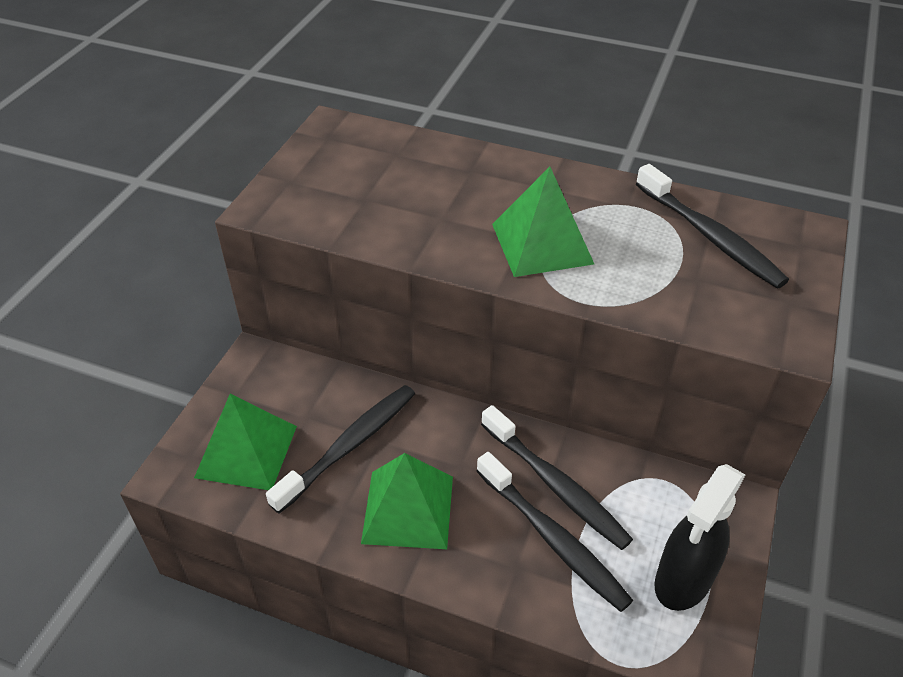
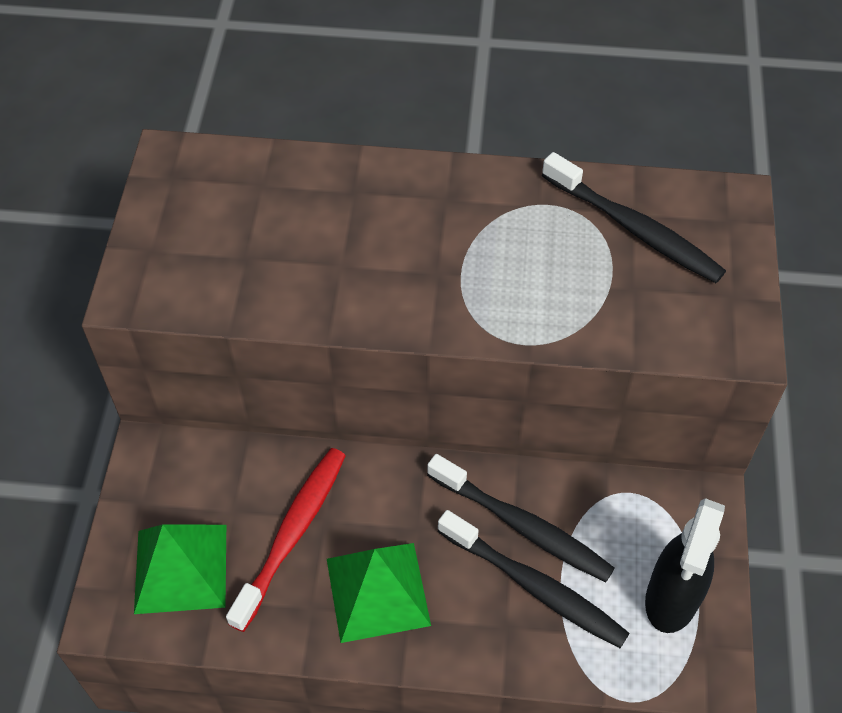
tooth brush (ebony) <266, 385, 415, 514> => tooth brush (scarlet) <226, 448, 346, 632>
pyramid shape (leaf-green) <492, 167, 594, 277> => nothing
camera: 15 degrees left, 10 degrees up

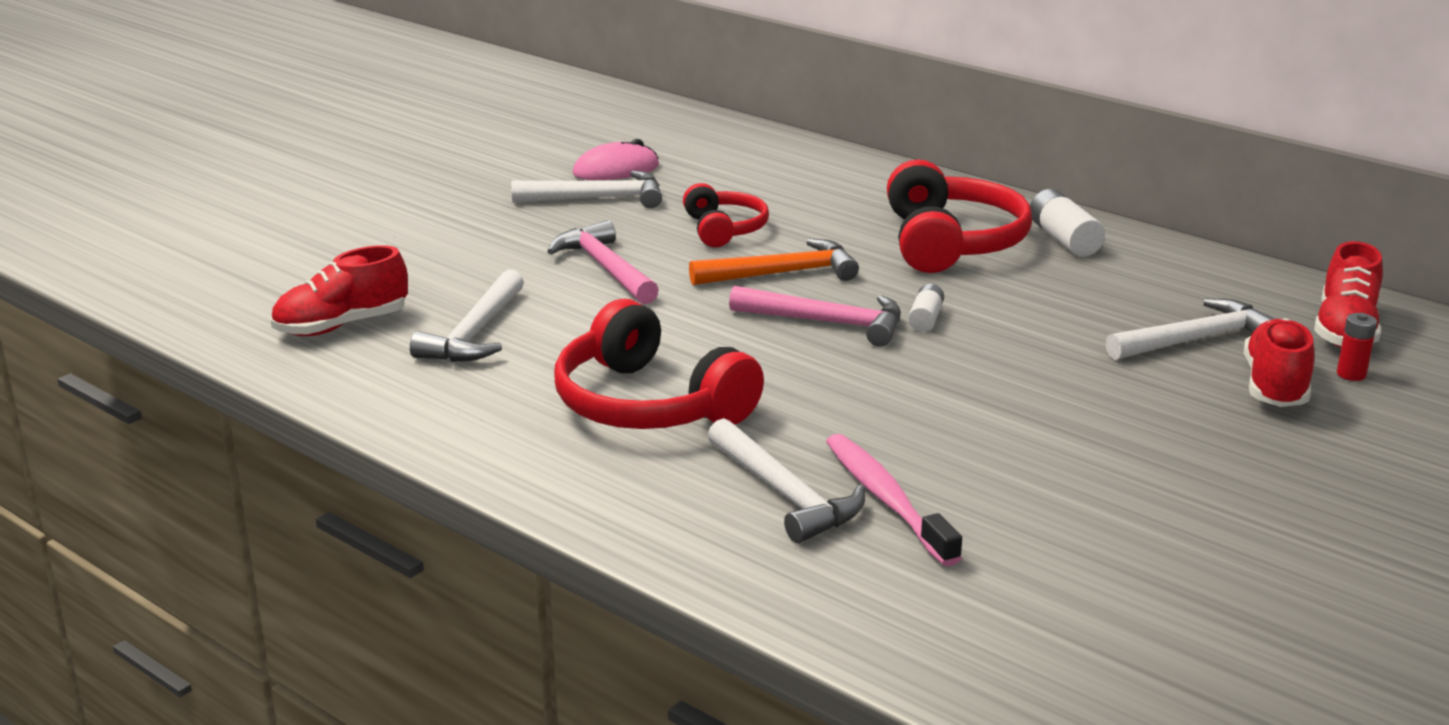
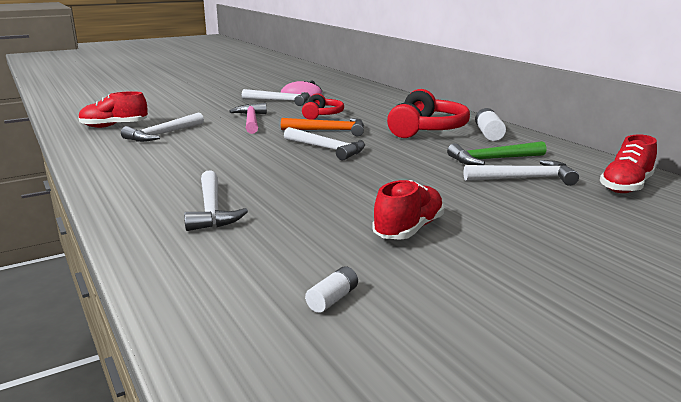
claw hammer (pink) <729, 286, 901, 347> => claw hammer (white) <284, 127, 365, 160>
power cell (white) <908, 284, 944, 332> => power cell (white) <305, 266, 358, 313>, shifted
shoe (scarlet) <1244, 318, 1314, 407> => shoe (scarlet) <372, 180, 444, 240>, shifted
nothing => claw hammer (leaf-green) <447, 141, 547, 165>
headset (scarlet) <554, 299, 764, 429> => nothing
tooth brush (pink) <826, 434, 962, 566> => nothing
power cell (scarlet) <1337, 313, 1377, 381> => nothing
camera: 20 degrees right, 5 degrees down

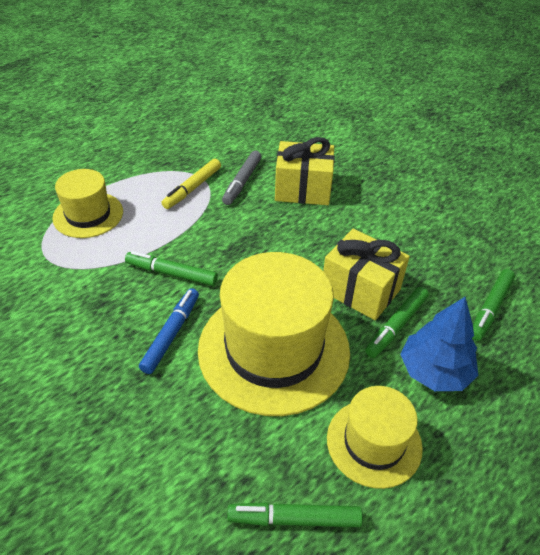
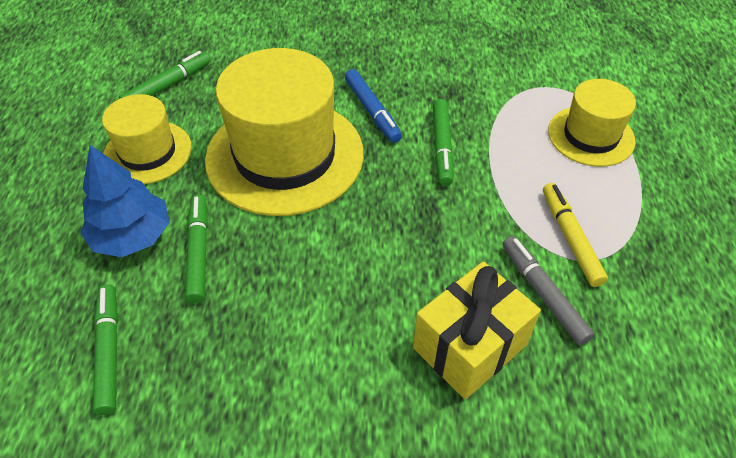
marker pen (leaf-green) <125, 251, 218, 286> => marker pen (leaf-green) <433, 99, 454, 186>, 120 degrees clockwise
gift (golden) <323, 229, 410, 320> => nothing
camera: 135 degrees right, 5 degrees up

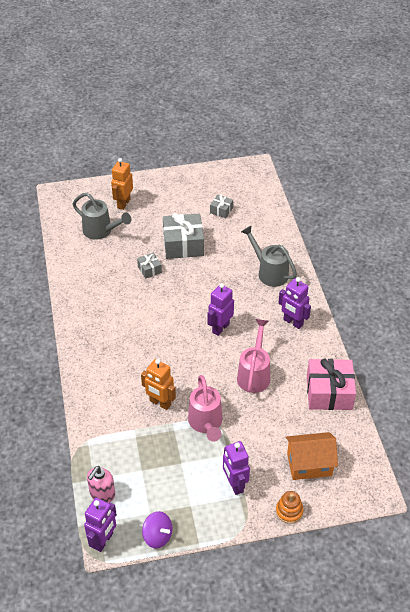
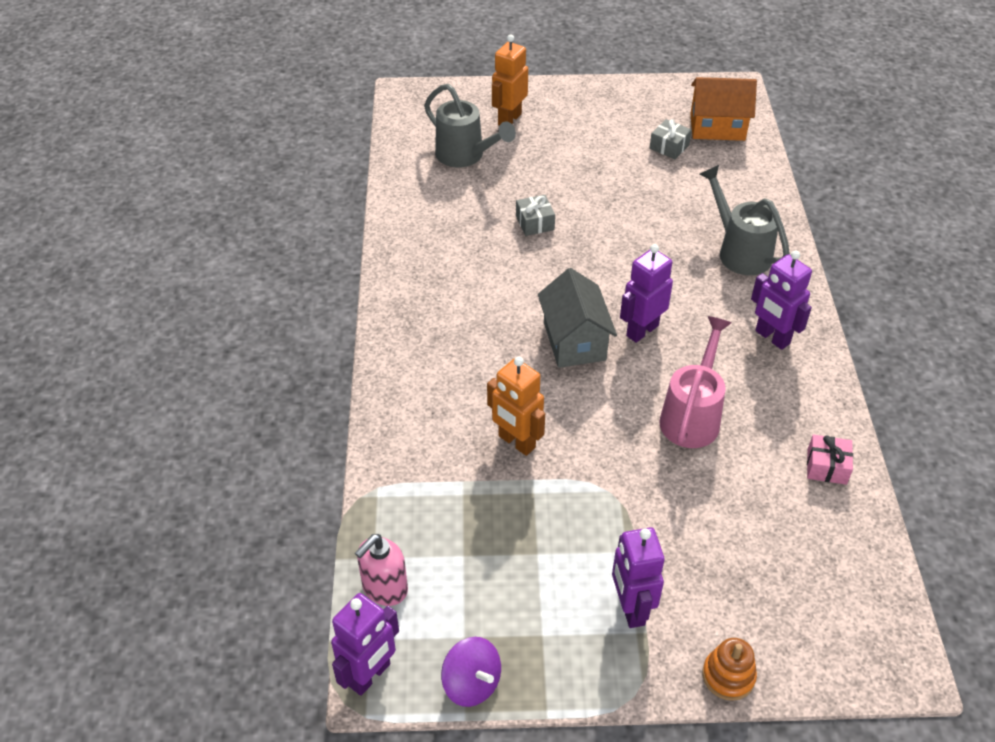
nothing => toy house (ash-grey) <538, 268, 617, 368>
toy house (orange) <286, 432, 338, 480> => toy house (orange) <690, 77, 757, 141>, shifted
gift (pink) <307, 359, 356, 410> => gift (pink) <807, 434, 853, 485>, x0.49
gift (ash-grey) <163, 213, 204, 259> => nothing
sprinkling can (pink) <188, 375, 222, 441> => nothing
camera: 10 degrees right, 0 degrees up

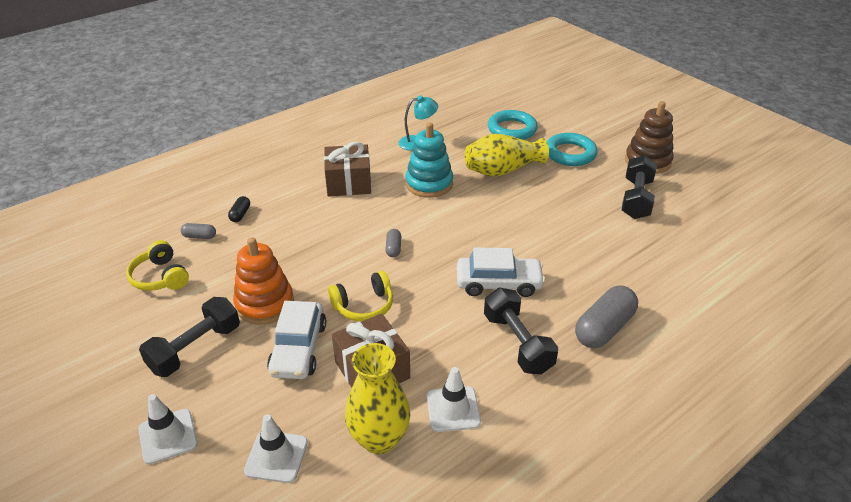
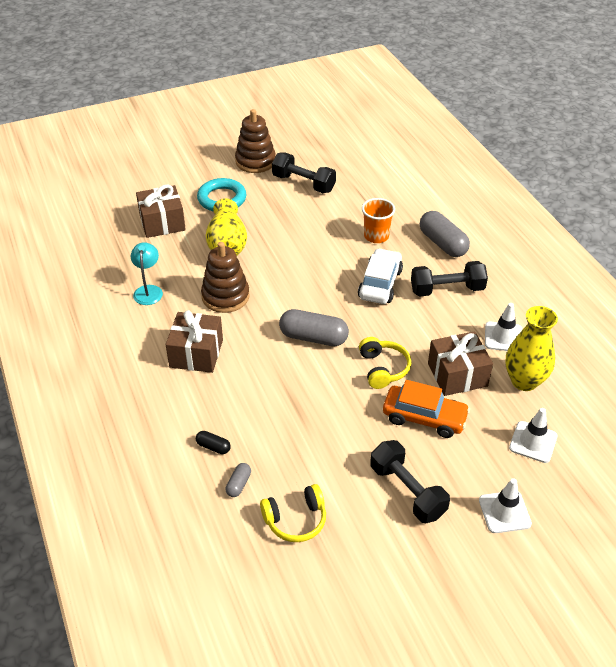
hoop (aqua) <488, 110, 538, 140> => gift (dark brown) <136, 184, 186, 238>
stacking toy (aqua) <406, 122, 453, 198> => stacking toy (dark brown) <201, 242, 250, 313>
pill shape (ash-grey) <385, 229, 401, 257> => pill shape (ash-grey) <279, 309, 349, 346>, x2.08
nothing => beaker (orange) <362, 198, 395, 243>
toy car (white) <267, 301, 326, 379> => toy car (orange) <383, 380, 470, 438>
stacking toy (orange) <233, 237, 294, 325> => nothing
camera: 75 degrees left, 5 degrees up

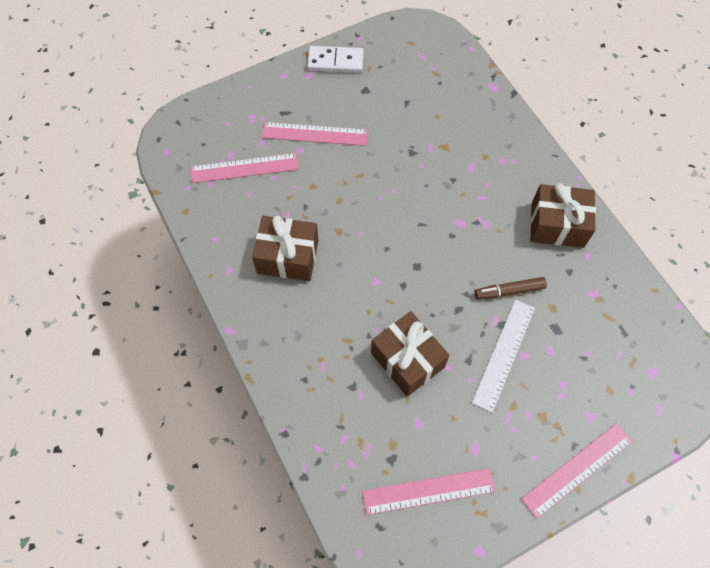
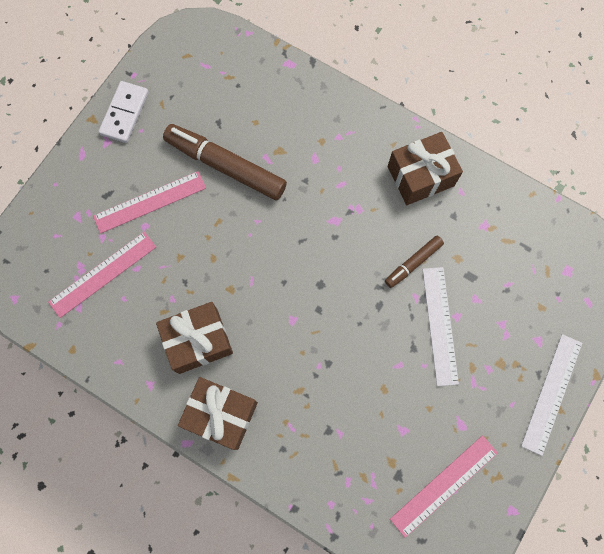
domino piece (white) <307, 46, 364, 73> => domino piece (white) <98, 81, 149, 143>, 45 degrees counterclockwise
nothing => marker pen (dark brown) <163, 124, 287, 200>
gift (dark brown) <371, 311, 449, 397> => gift (dark brown) <178, 377, 258, 450>, shifted
straightedge (pink) <521, 423, 633, 519> => straightedge (white) <521, 334, 582, 456>
camera: 30 degrees left, 10 degrees up

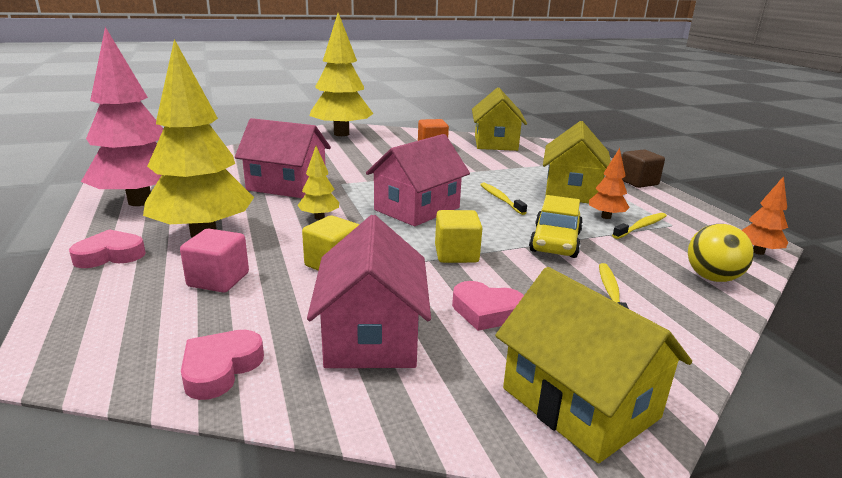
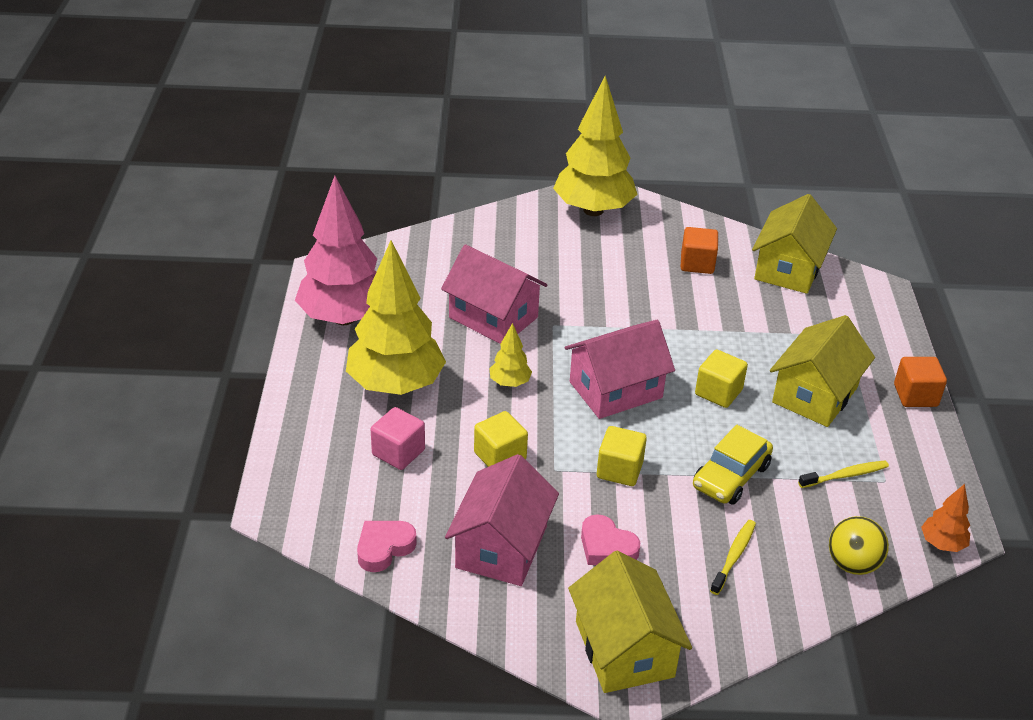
tooth brush (golden) <480, 182, 527, 215> => cube (golden) <695, 349, 748, 408>
cube (dark brown) <622, 150, 665, 188> => cube (orange) <894, 357, 947, 407>
heart shape (pink) <69, 229, 146, 268> => nothing
tree (orange) <589, 148, 630, 219> => nothing
camera: 20 degrees right, 15 degrees up

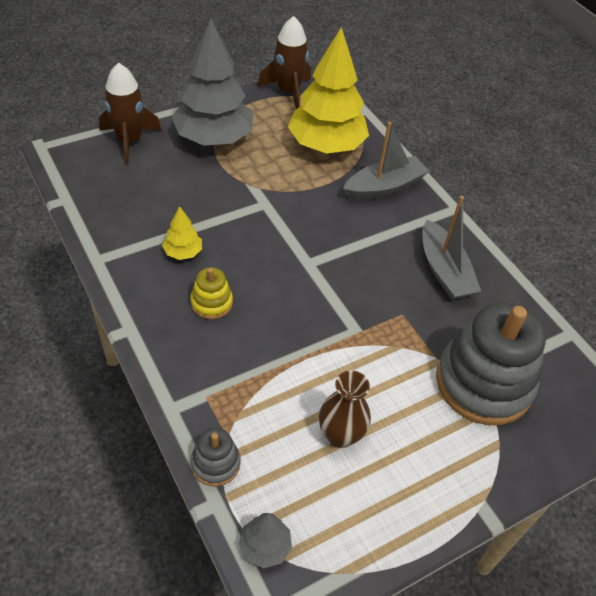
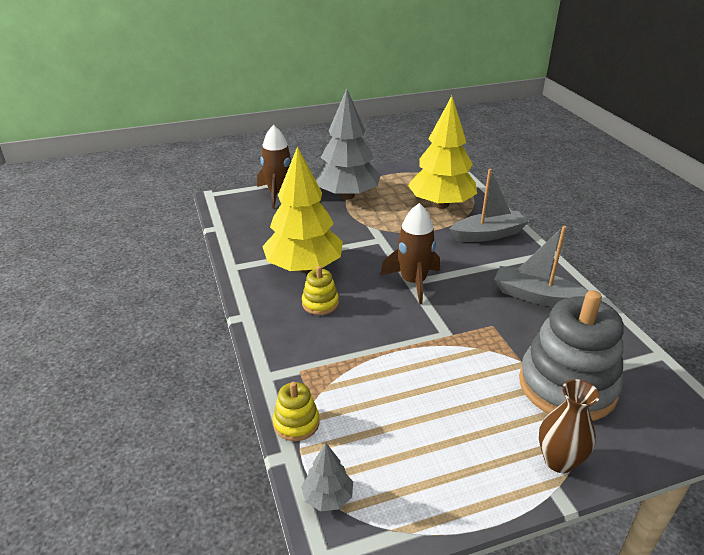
tree (golden) <162, 206, 202, 260> => tree (golden) <262, 146, 343, 273>, x2.34
stacking toy (ash-grey) <191, 428, 241, 486> => stacking toy (golden) <273, 382, 319, 441>
spaceship (dark brown) <257, 16, 311, 109> => spaceship (dark brown) <380, 203, 440, 305>, shifted
sailboat (ash-grey) <423, 196, 481, 300> => sailboat (ash-grey) <494, 226, 588, 307>, 120 degrees clockwise
flower vase (dark brown) <319, 370, 371, 448> => flower vase (dark brown) <539, 379, 600, 473>, shifted
camera: 15 degrees right, 15 degrees down

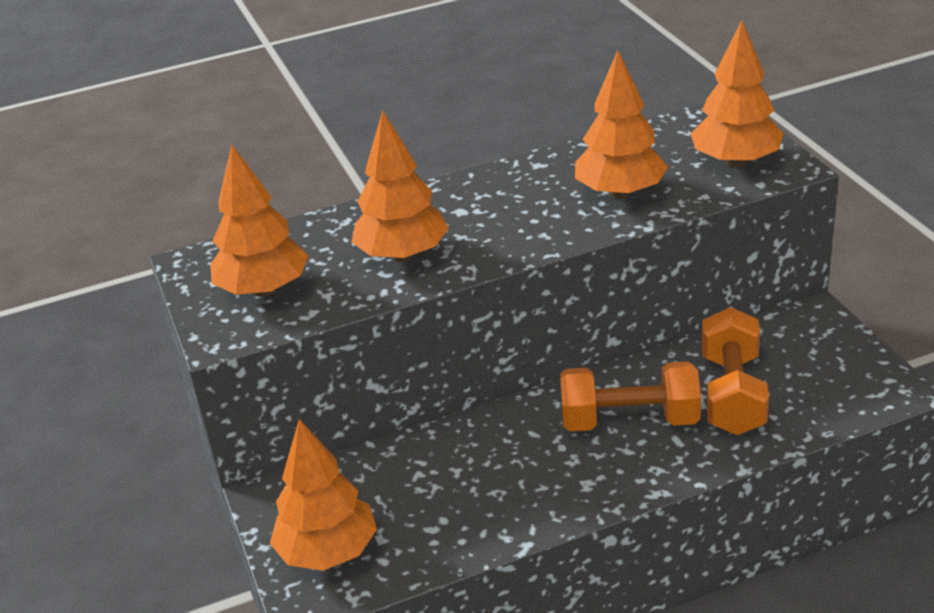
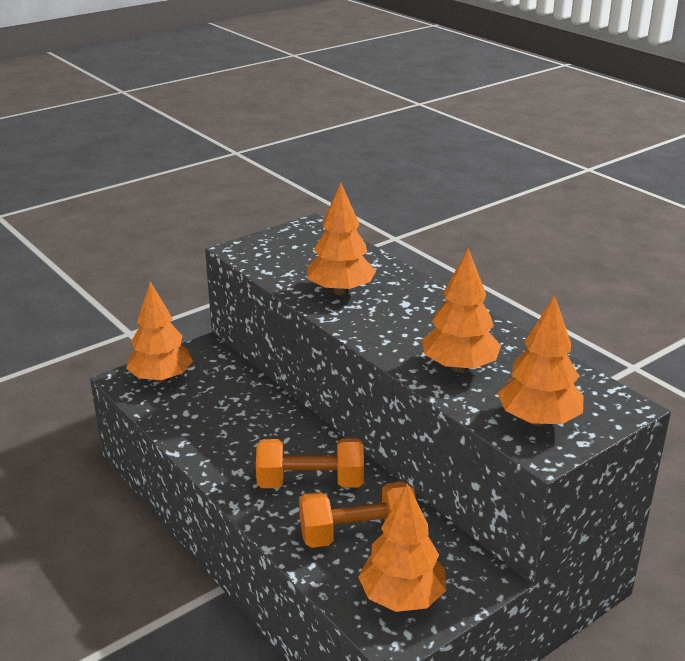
dumbbell (orange) <560, 361, 701, 431> => dumbbell (orange) <256, 438, 364, 488>, 75 degrees counterclockwise
tree (orange) <210, 144, 309, 297> => tree (orange) <358, 483, 446, 612>, shifted
camera: 70 degrees right, 5 degrees down

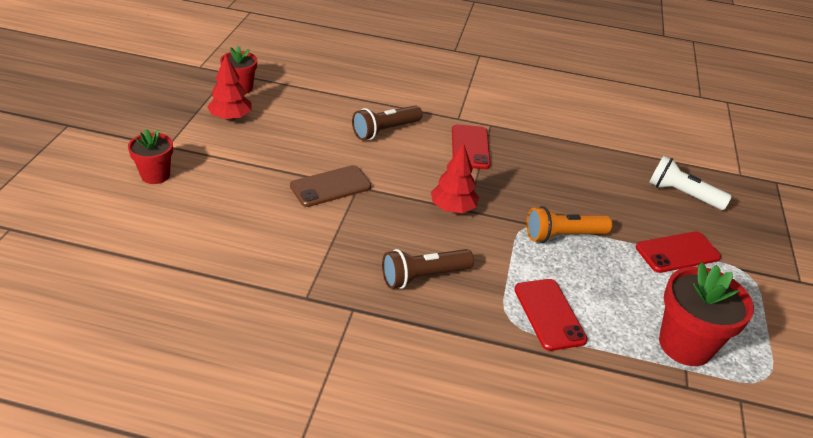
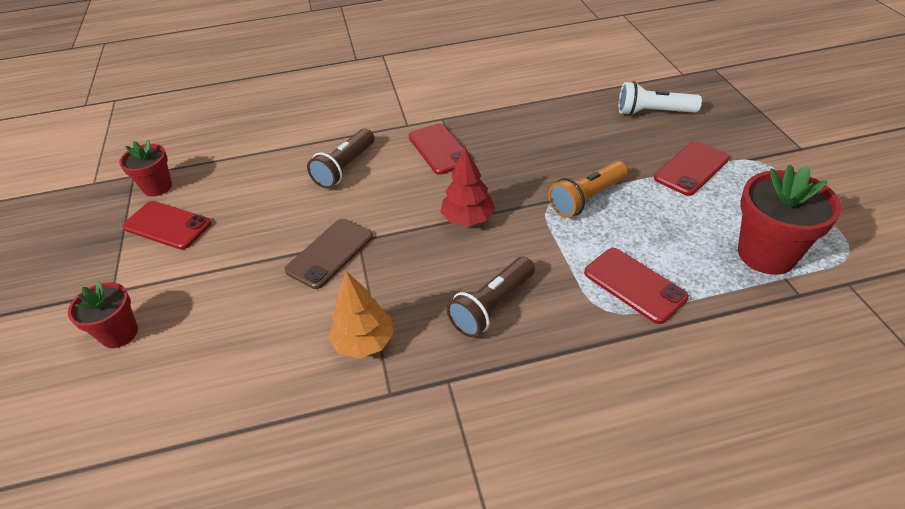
tree (scarlet) <207, 54, 252, 121> => smartphone (scarlet) <122, 201, 211, 250>
nothing => tree (orange) <328, 271, 394, 358>
camera: 20 degrees left, 5 degrees up

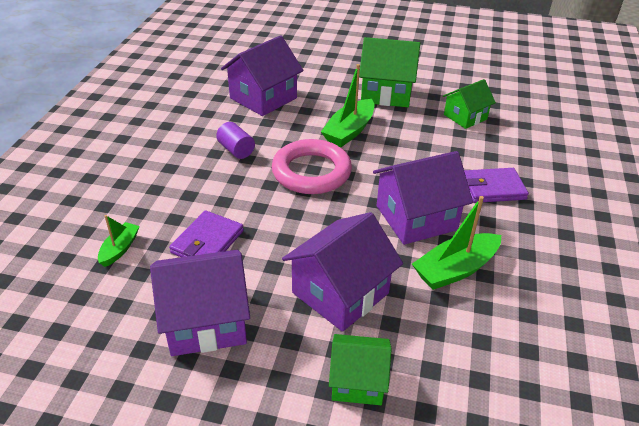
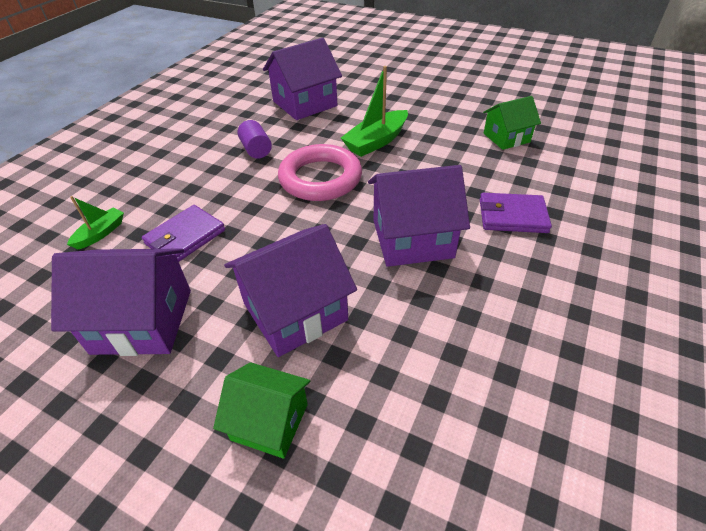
toy house (leaf-green) <359, 37, 420, 107> => nothing
sailboat (leaf-green) <412, 196, 501, 290> => nothing
camera: 15 degrees right, 5 degrees up

